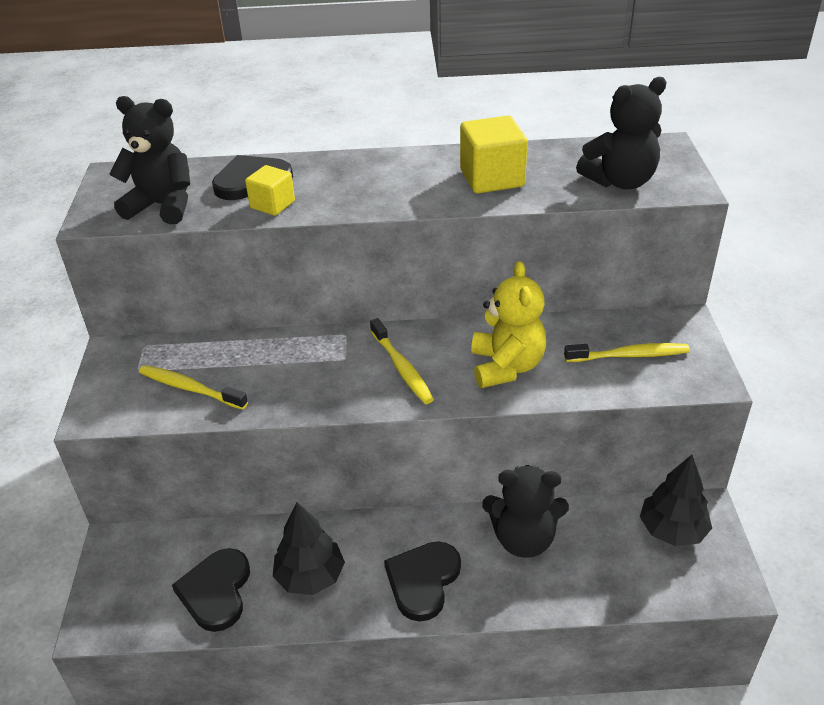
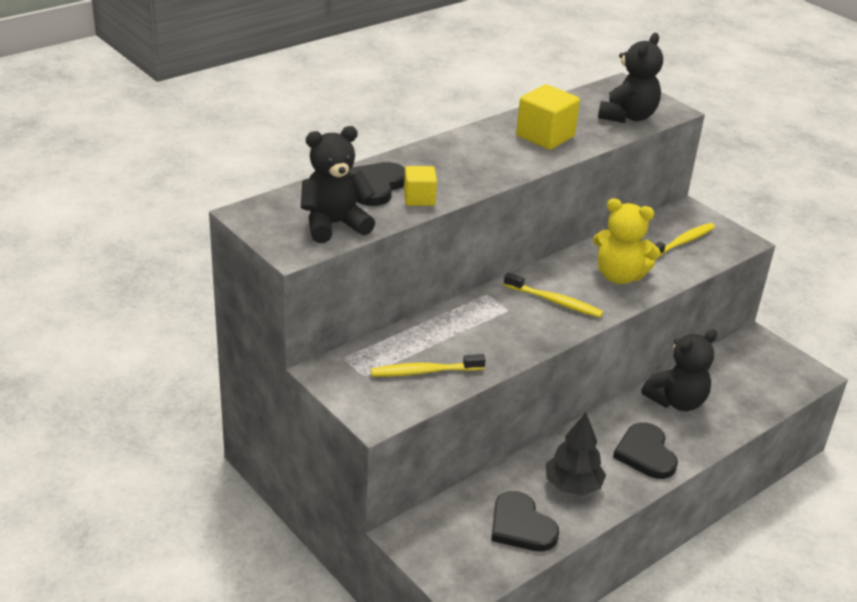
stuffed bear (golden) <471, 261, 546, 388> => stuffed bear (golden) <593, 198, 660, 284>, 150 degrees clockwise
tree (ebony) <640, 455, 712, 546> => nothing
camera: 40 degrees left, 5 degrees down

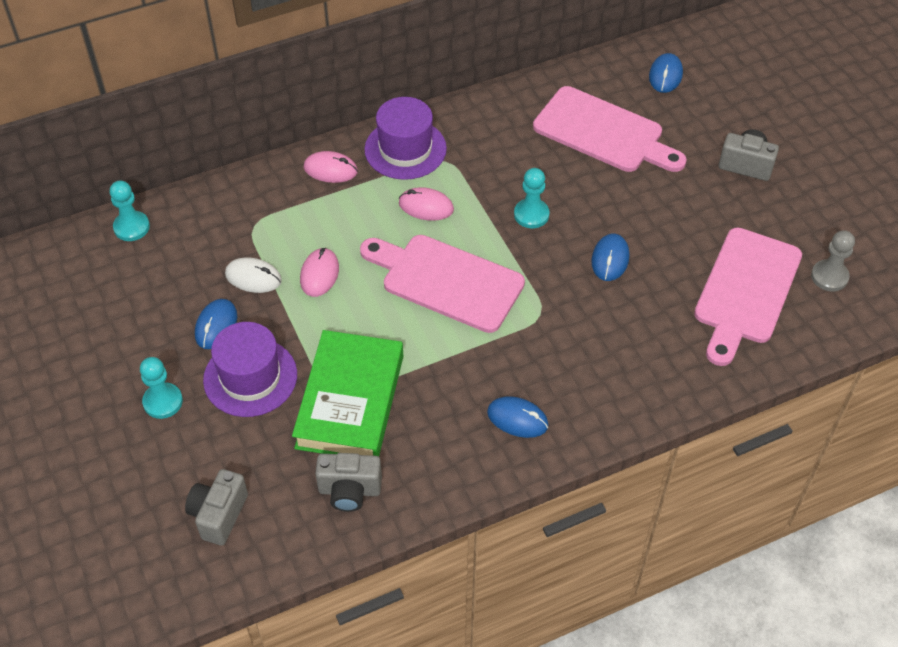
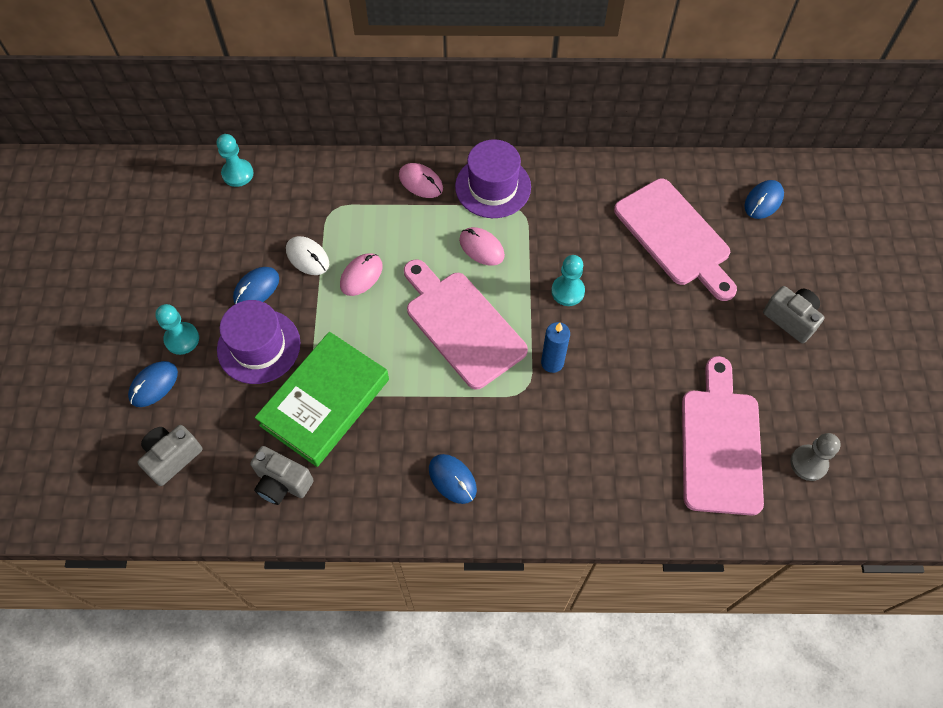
computer mouse (blue) <591, 234, 629, 281> => computer mouse (blue) <128, 361, 178, 407>, shifted
nothing => candle (blue) <541, 322, 570, 373>
chopping board (pink) <694, 228, 802, 366> => chopping board (pink) <682, 356, 764, 516>, 135 degrees clockwise
camera: 25 degrees right, 10 degrees up

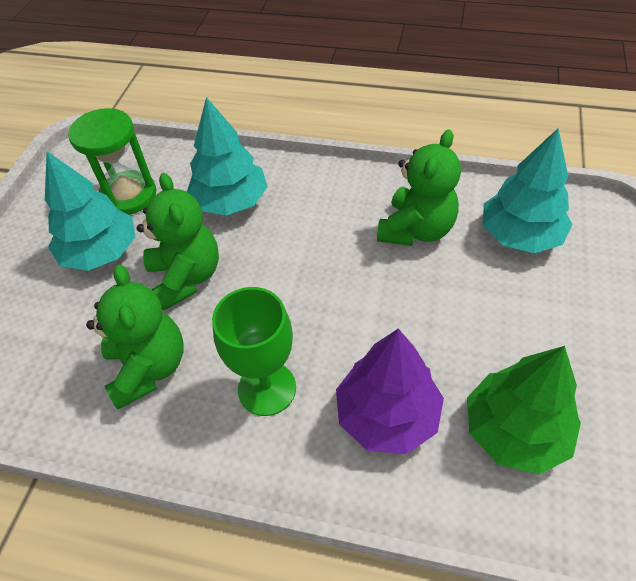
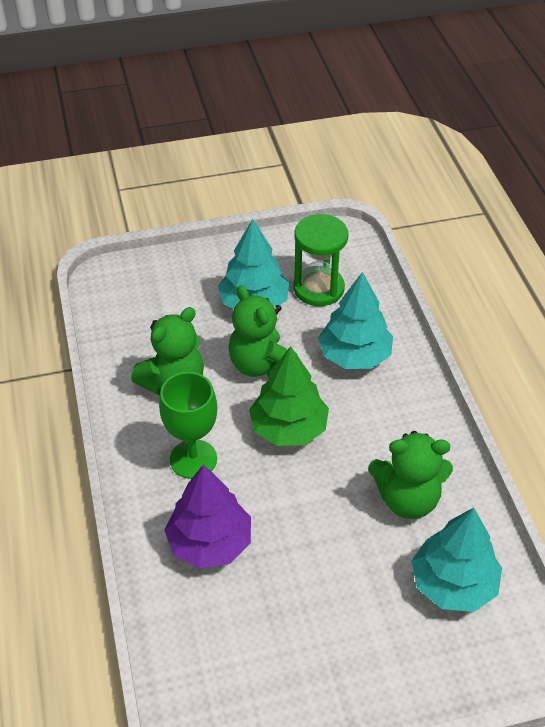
stuffed bear (leaf-green) <137, 173, 219, 311> => stuffed bear (leaf-green) <229, 285, 298, 377>, 105 degrees clockwise
tree (leaf-green) <467, 346, 581, 474> => tree (leaf-green) <249, 346, 329, 446>, shifted
camera: 60 degrees right, 5 degrees down

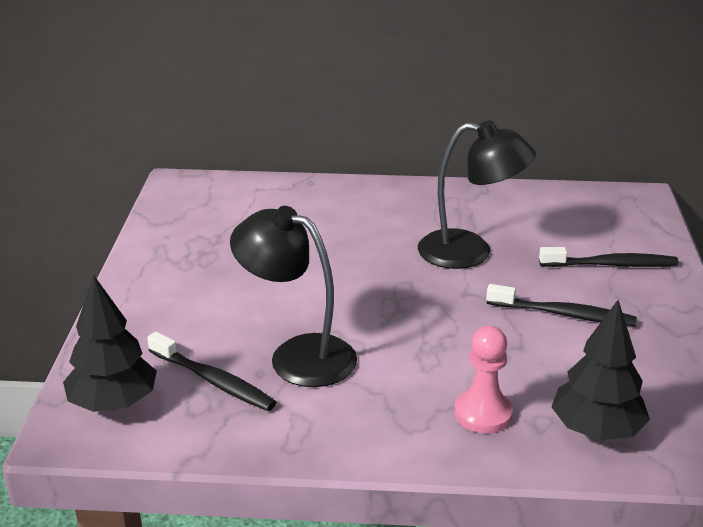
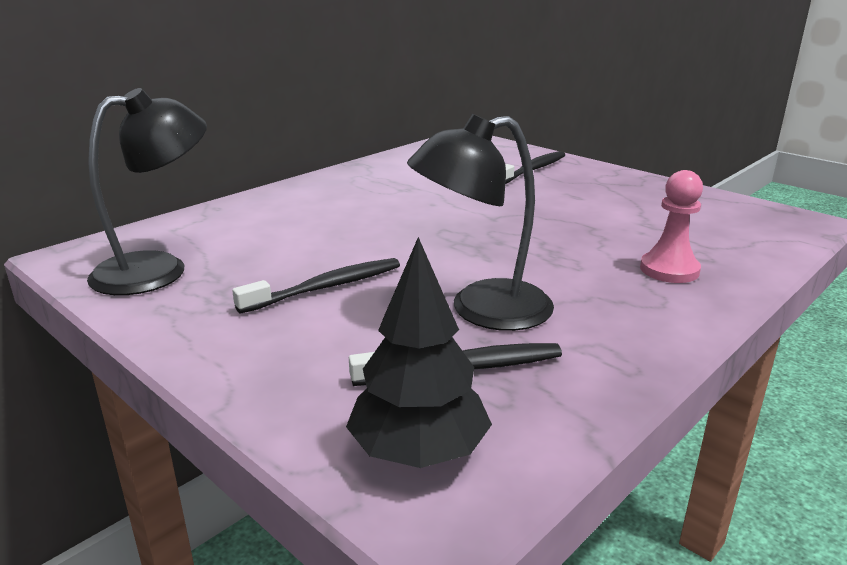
lamp (ebony) <418, 120, 536, 269> => lamp (ebony) <87, 88, 207, 295>, shifted
tooth brush (ebony) <486, 284, 637, 326> => tooth brush (ebony) <232, 258, 400, 314>, shifted
tree (ebony) <552, 300, 650, 440> => nothing
camera: 50 degrees left, 5 degrees down

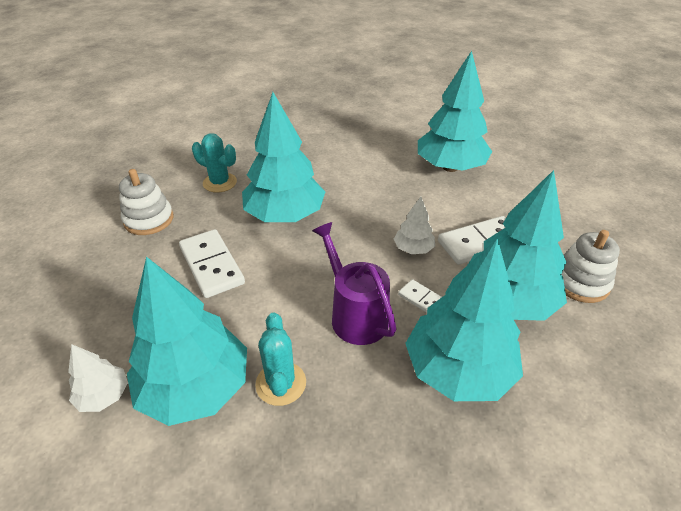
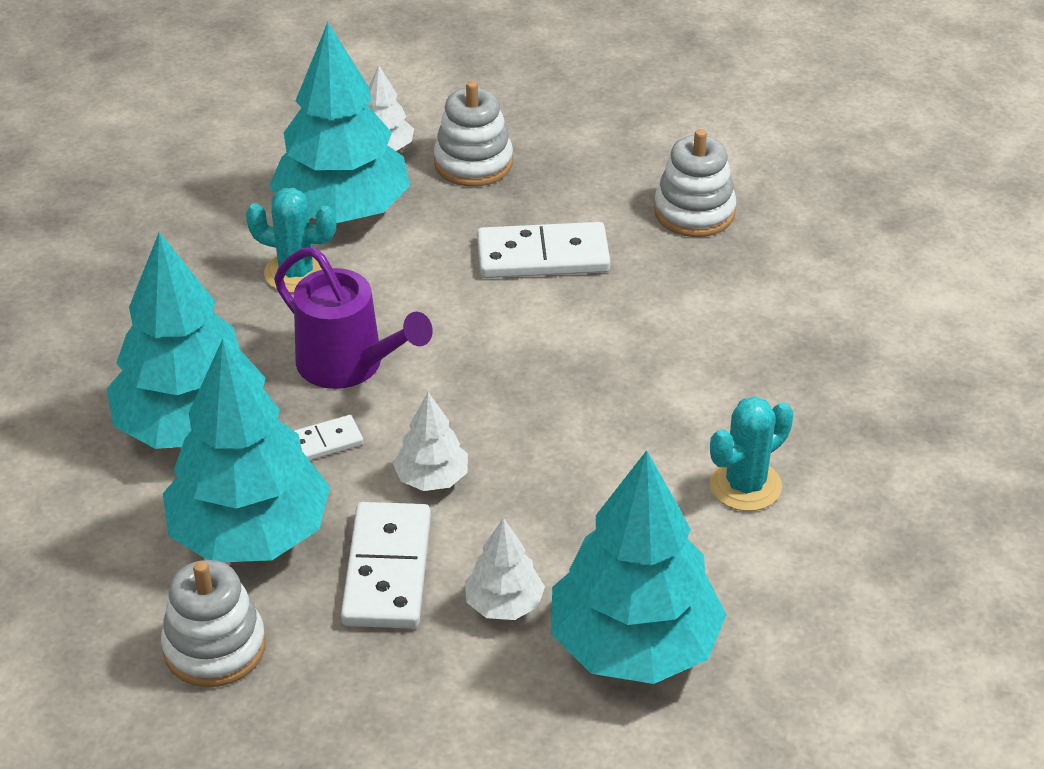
sprinkling can (purple) <312, 222, 396, 345> => sprinkling can (purple) <274, 247, 433, 389>, 45 degrees clockwise
nothing => stacking toy (white) <434, 81, 513, 186>
nothing => tree (white) <465, 518, 545, 620>
saguaro cactus (aqua) <192, 133, 237, 193> => saguaro cactus (aqua) <710, 396, 793, 511>, shifted
tree (aqua) <242, 92, 325, 222> => nothing
camera: 115 degrees right, 0 degrees up

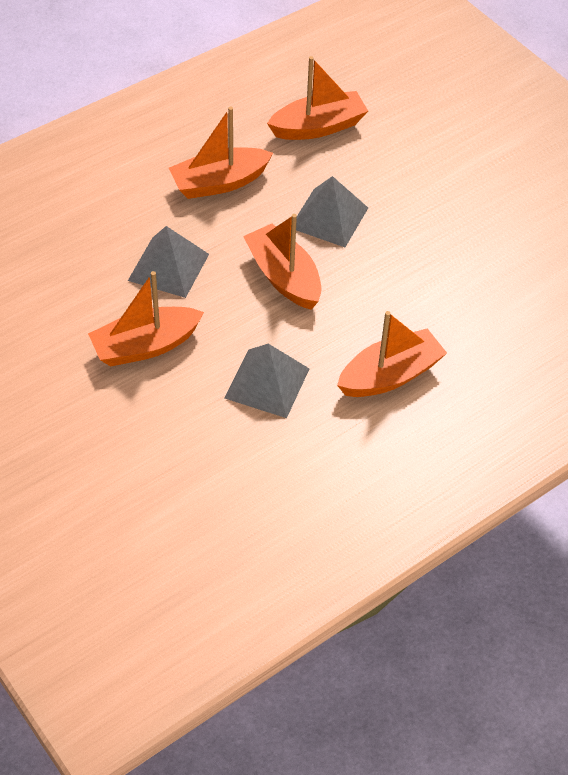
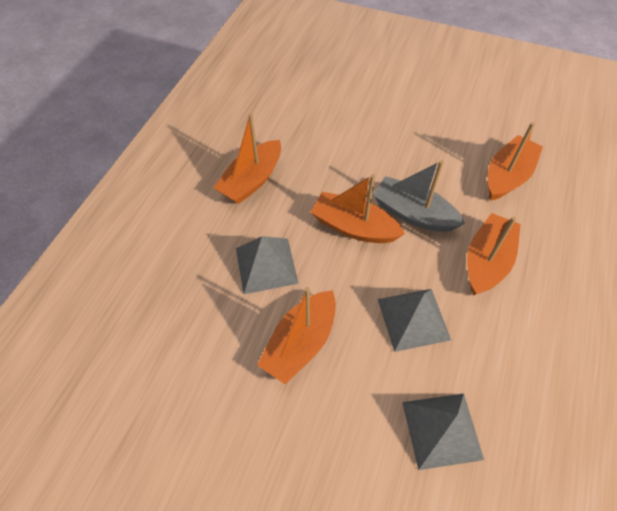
nothing => sailboat (ash-grey) <373, 160, 465, 232>
pyramid shape (ash-grey) <296, 176, 368, 247> => pyramid shape (ash-grey) <402, 393, 484, 470>, shifted
sailboat (orange) <267, 56, 368, 140> => sailboat (orange) <488, 122, 543, 201>, shifted
camera: 30 degrees left, 5 degrees up

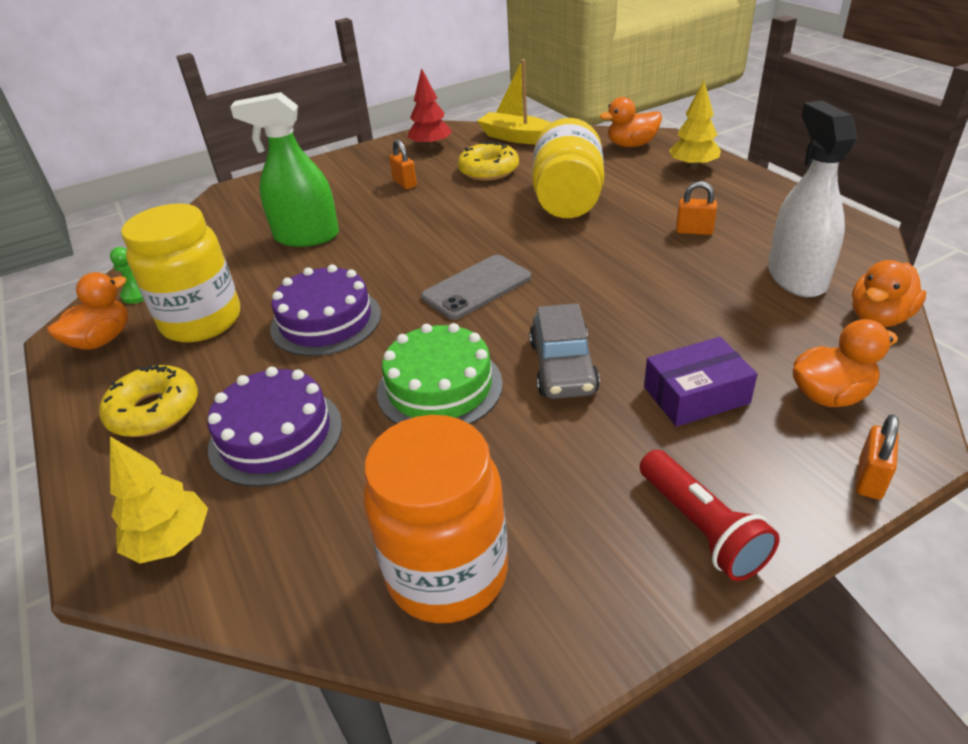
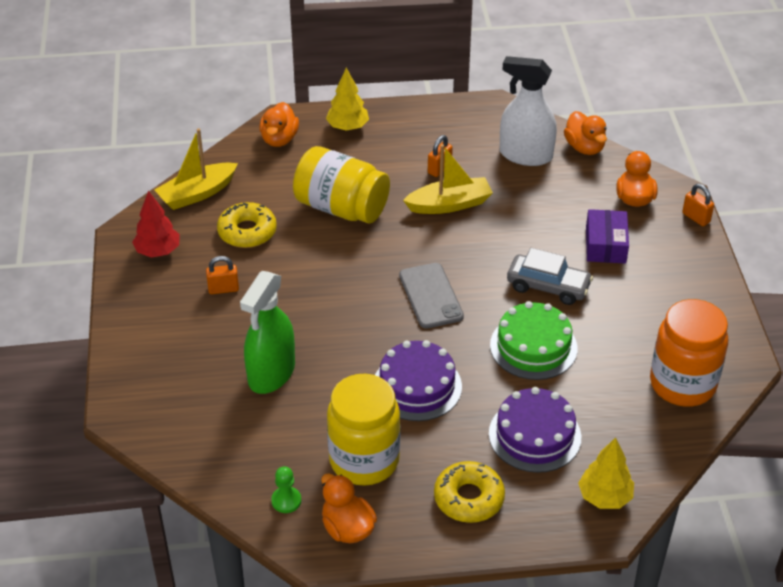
nothing => sailboat (golden) <403, 144, 493, 214>
torch (scarlet) <640, 450, 780, 581> => nothing
camera: 70 degrees left, 5 degrees up

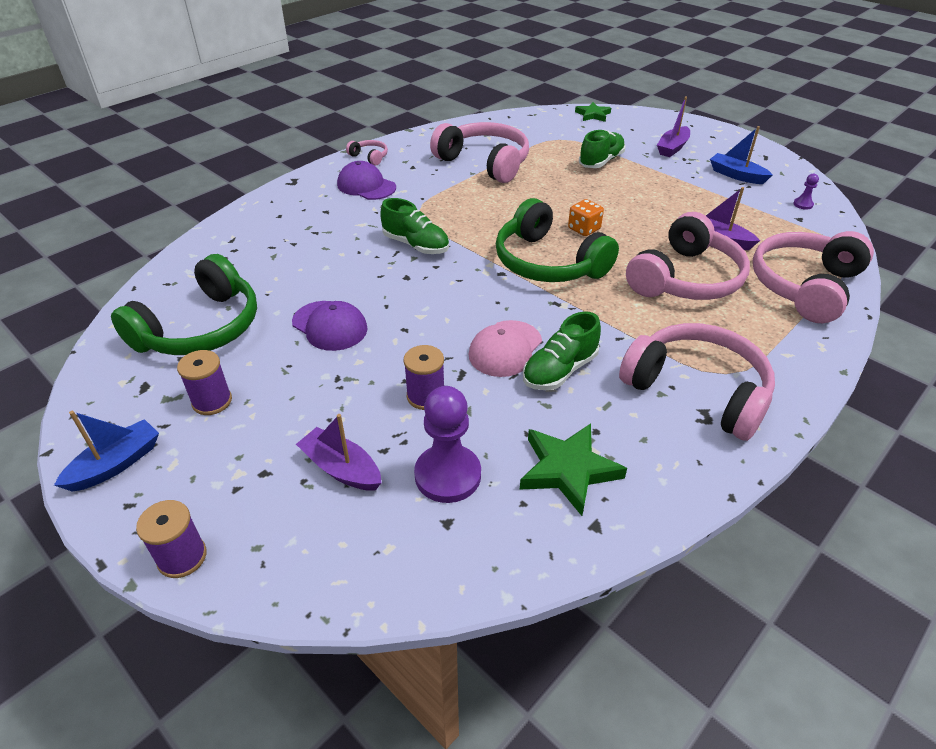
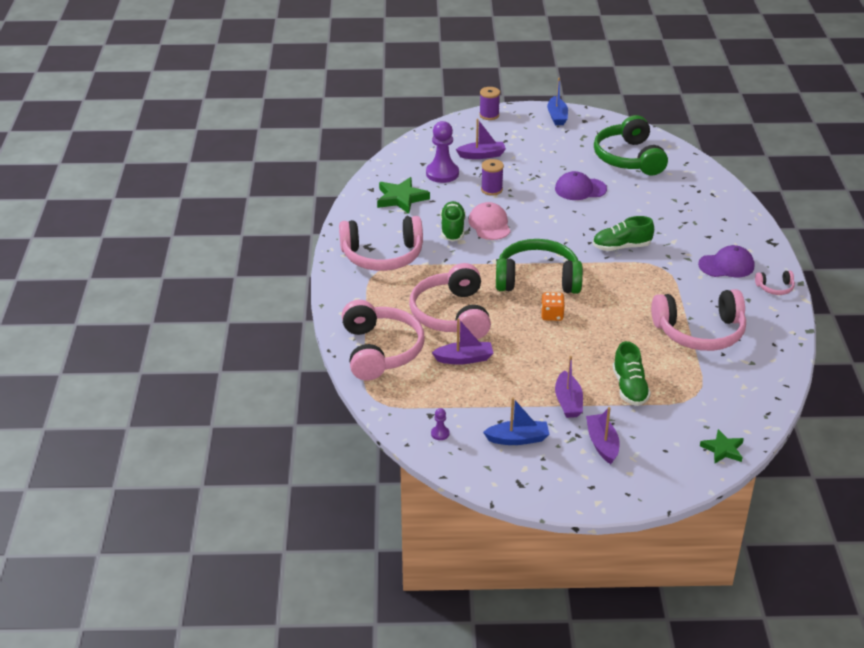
nothing => sailboat (purple) <555, 356, 583, 418>
bobbin (purple) <177, 350, 232, 415> => nothing
camera: 135 degrees right, 5 degrees down

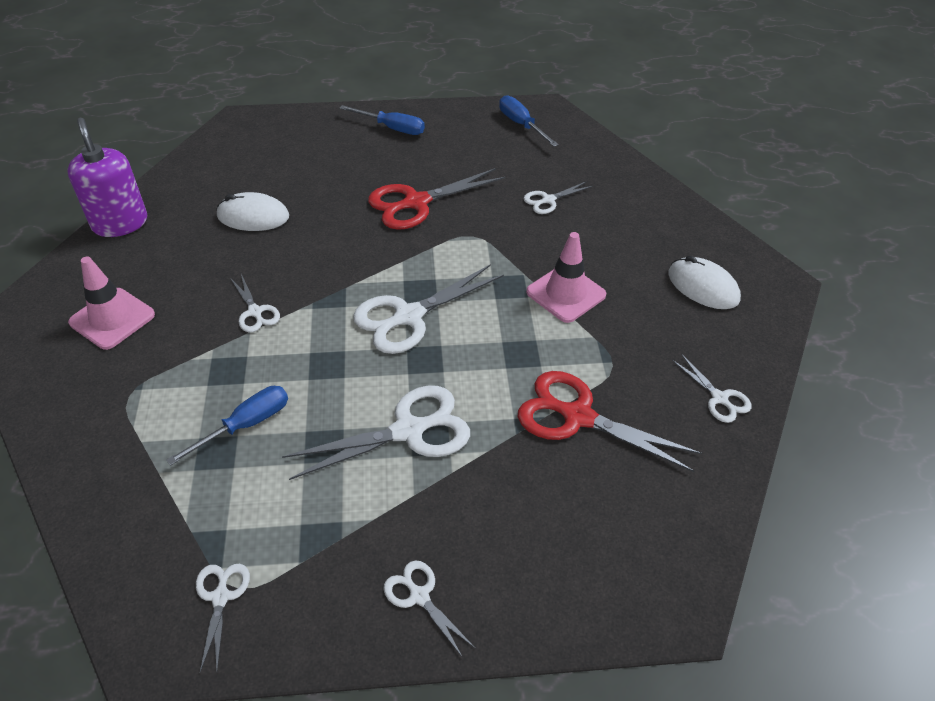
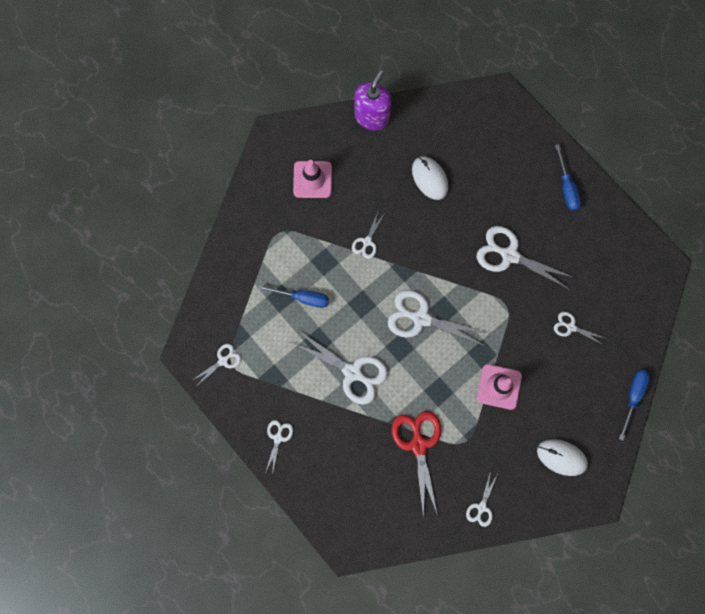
shears (scarlet) <368, 168, 506, 230> => shears (white) <477, 226, 575, 290>
computer mouse (white) <668, 256, 741, 309> => computer mouse (white) <537, 439, 588, 476>, 75 degrees counterclockwise
hand screwdriver (blue) <499, 95, 559, 147> => hand screwdriver (blue) <619, 370, 650, 441>, shifted
camera: 55 degrees right, 30 degrees up

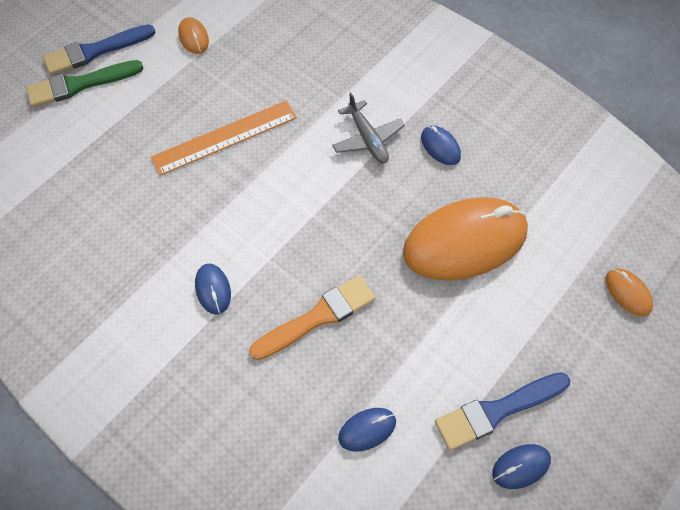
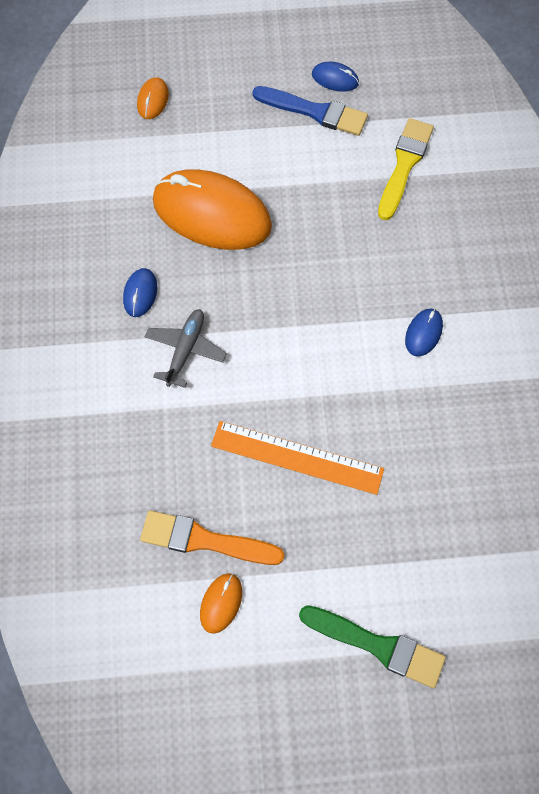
paint brush (orange) <249, 275, 376, 360> => paint brush (orange) <140, 510, 284, 565>, shifted
computer mouse (blue) <338, 408, 396, 452> => paint brush (golden) <378, 118, 434, 220>
paint brush (blue) <43, 24, 155, 75> => nothing
camera: 135 degrees left, 5 degrees up

